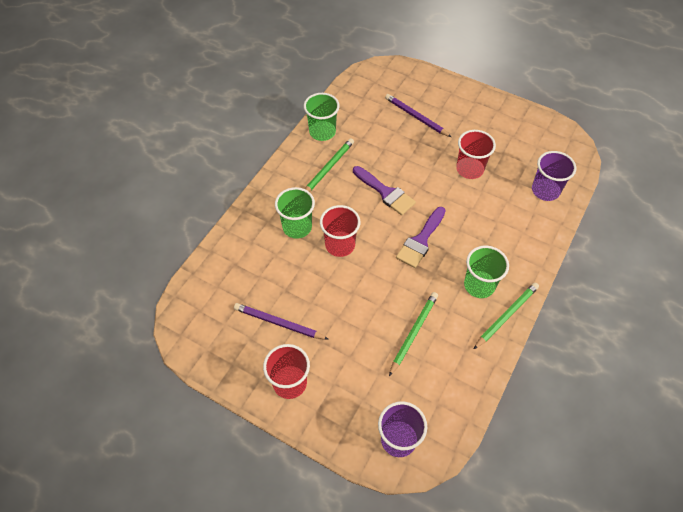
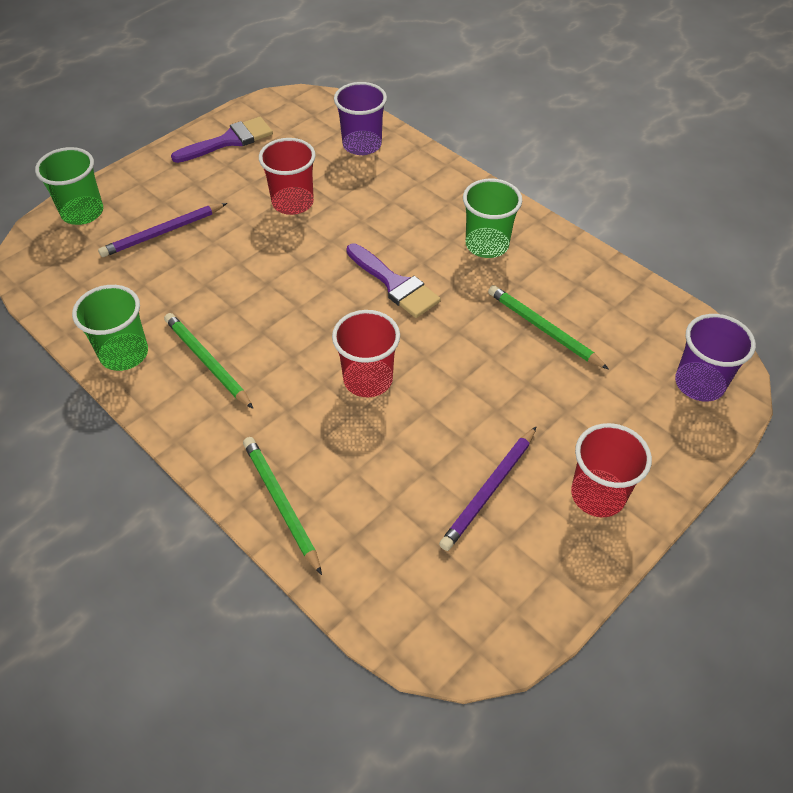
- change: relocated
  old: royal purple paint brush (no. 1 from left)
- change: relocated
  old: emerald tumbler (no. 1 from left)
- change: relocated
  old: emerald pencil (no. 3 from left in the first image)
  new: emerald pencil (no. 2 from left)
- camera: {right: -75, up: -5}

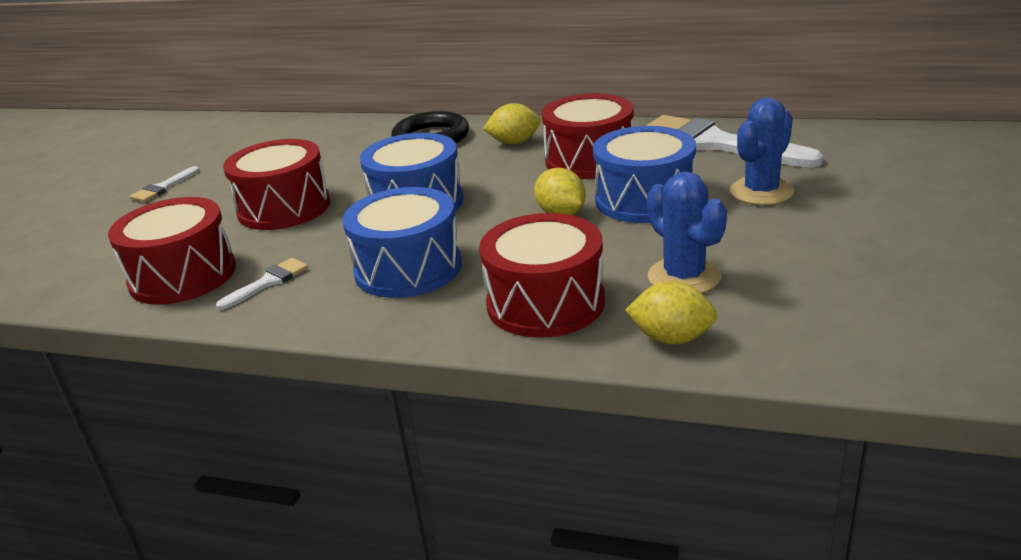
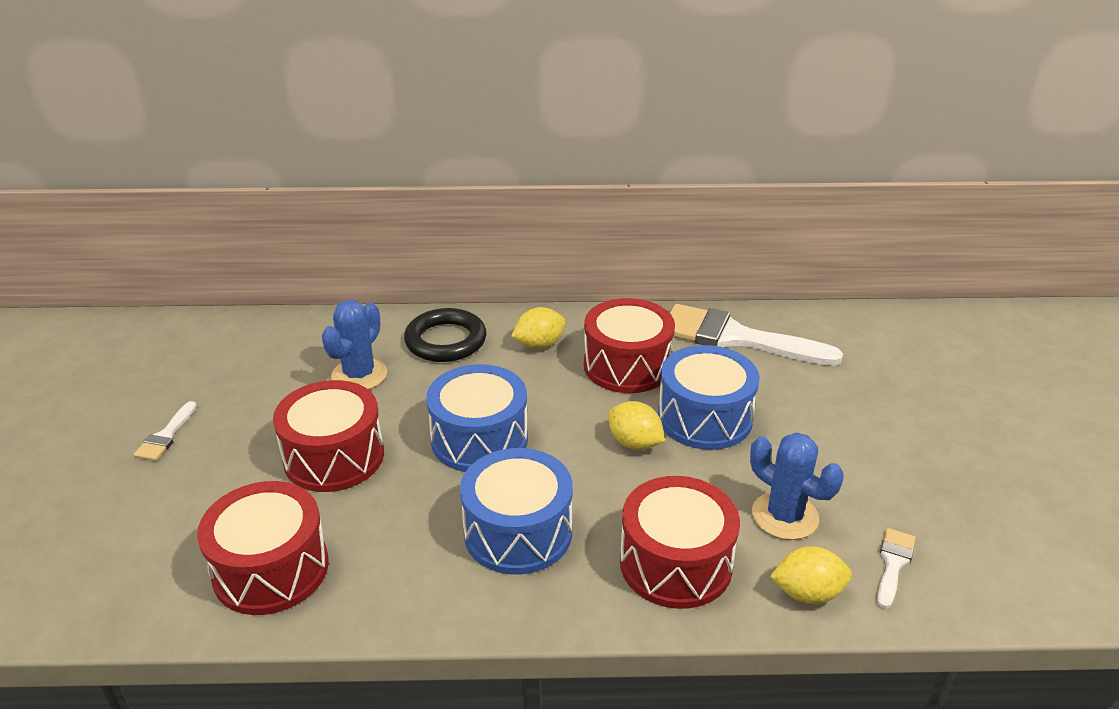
- change: relocated
  old: royal blue saguaro cactus (no. 2 from left in the first image)
  new: royal blue saguaro cactus (no. 1 from left)
- change: relocated
  old: white paint brush (no. 2 from left in the first image)
  new: white paint brush (no. 3 from left)
- camera: {right: -20, up: 5}

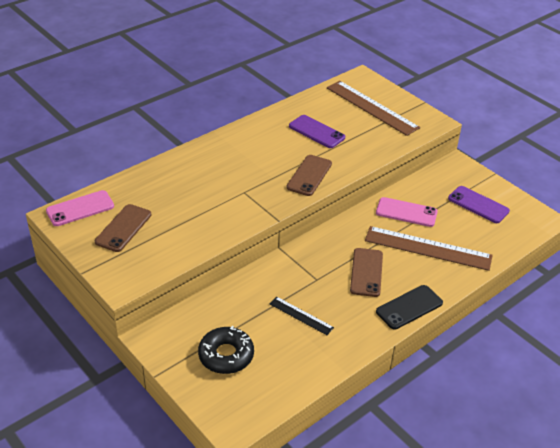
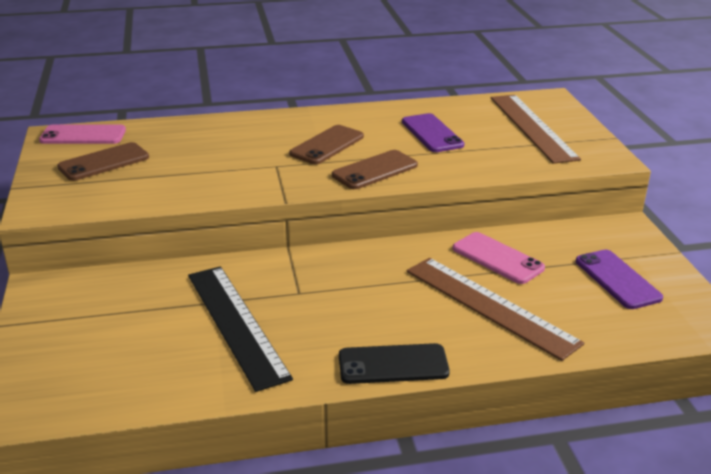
- change: relocated
  old: dark brown phone (no. 3 from left in the first image)
  new: dark brown phone (no. 2 from left)
- change: size
  old: black straightedge
  factor: 1.96
- change: missing
  old: black glazed donut
- camera: {right: 30, up: -10}

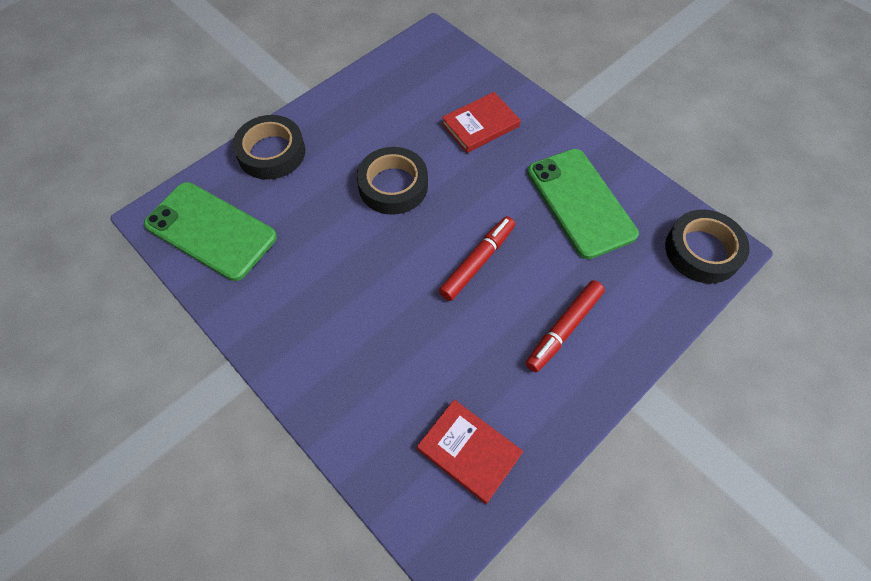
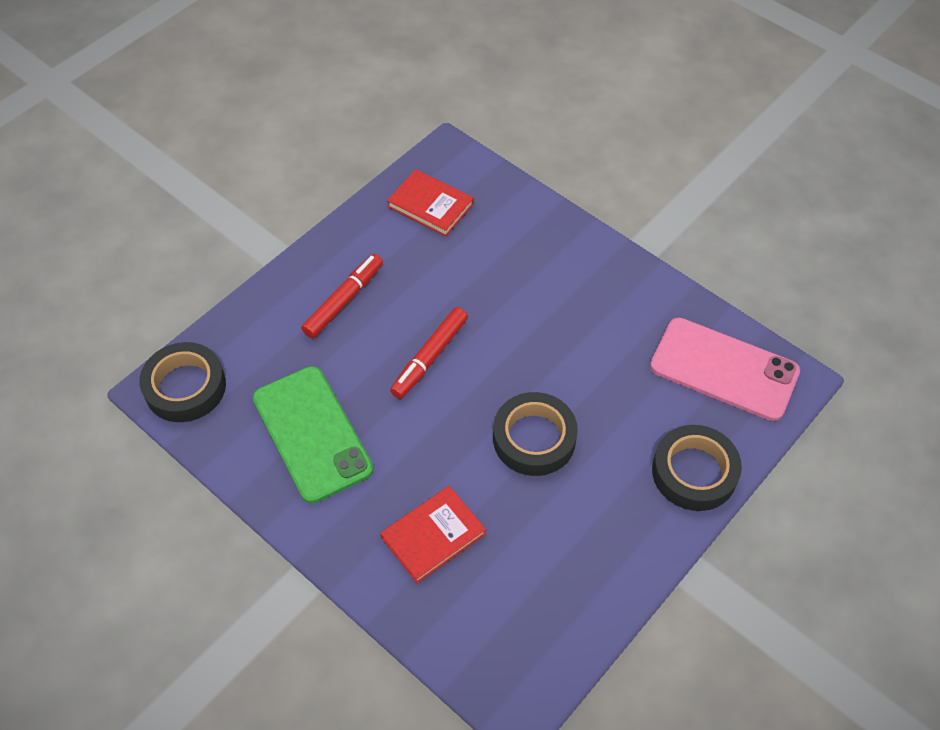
- change: colour
  old: emerald phone (no. 1 from left)
  new: pink phone
- camera: {right: 175, up: -5}

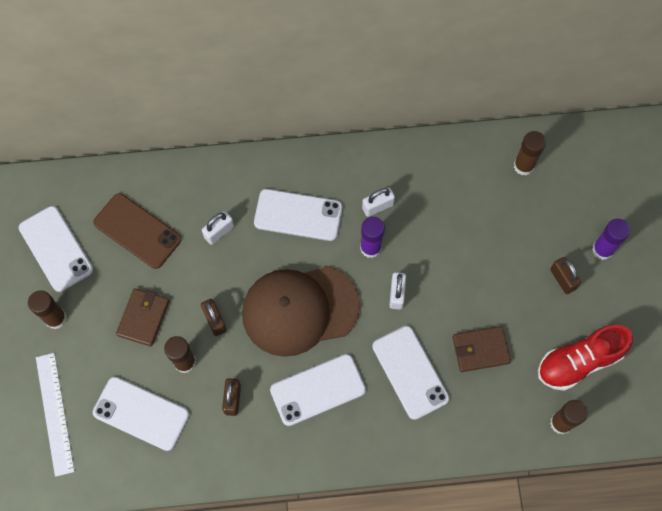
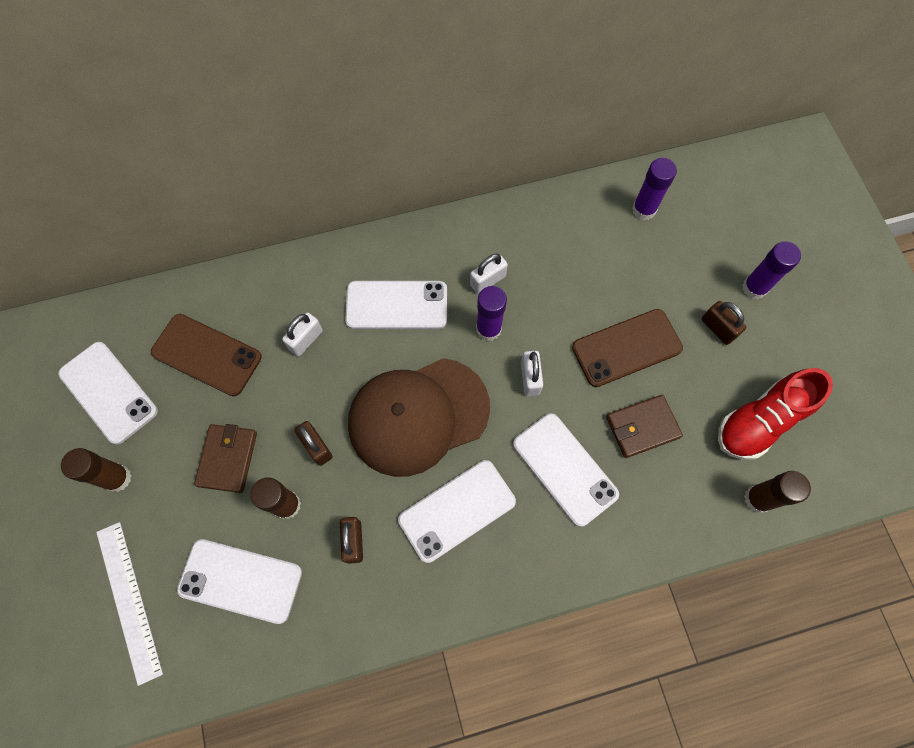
- change: colour
  old: dark brown glue (no. 3 from left)
  new: royal purple glue (no. 2 from left)
- change: appeared
  new: dark brown phone (no. 2 from left)
- camera: {right: -10, up: 0}

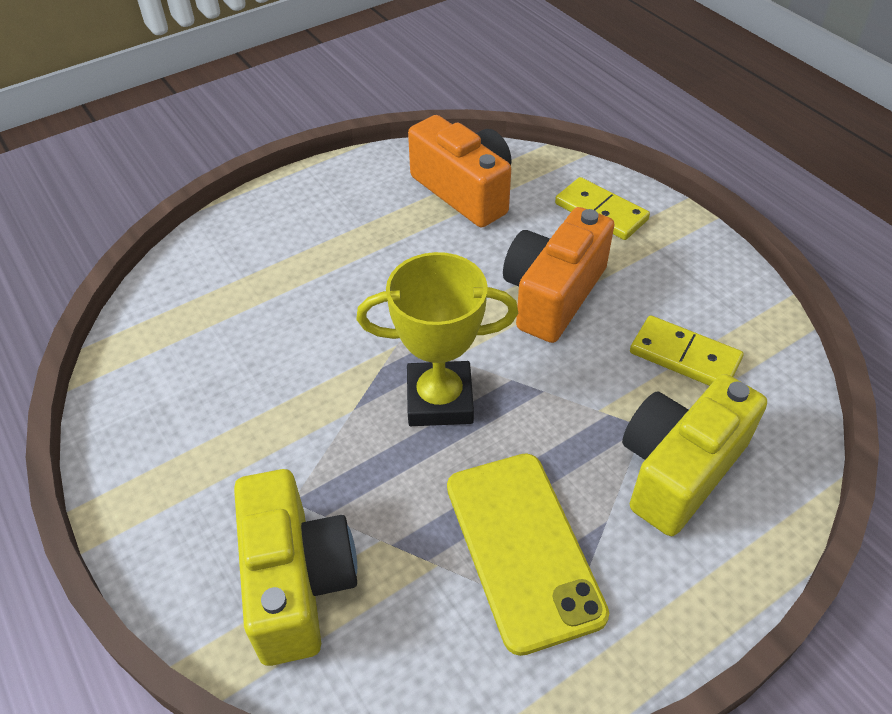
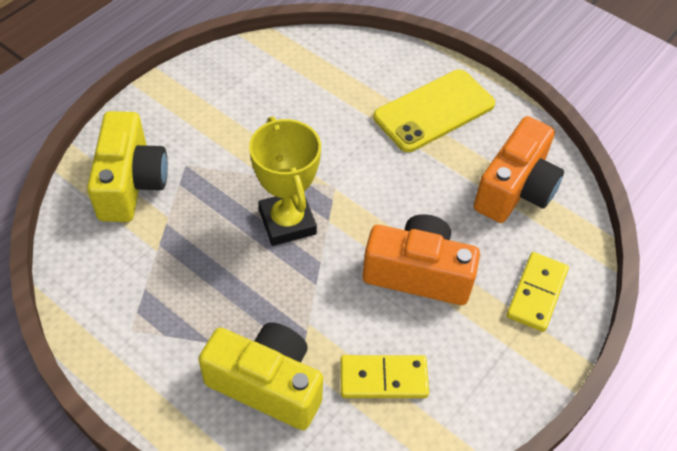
- change: spun
  old: bright yellow domino piece (no. 2 from left in the first image)
  degrees: 75
- change: relocated
  old: bright yellow phone
- change: spun
  old: bright yellow camera (no. 1 from left)
  degrees: -60
- camera: {right: 70, up: 5}

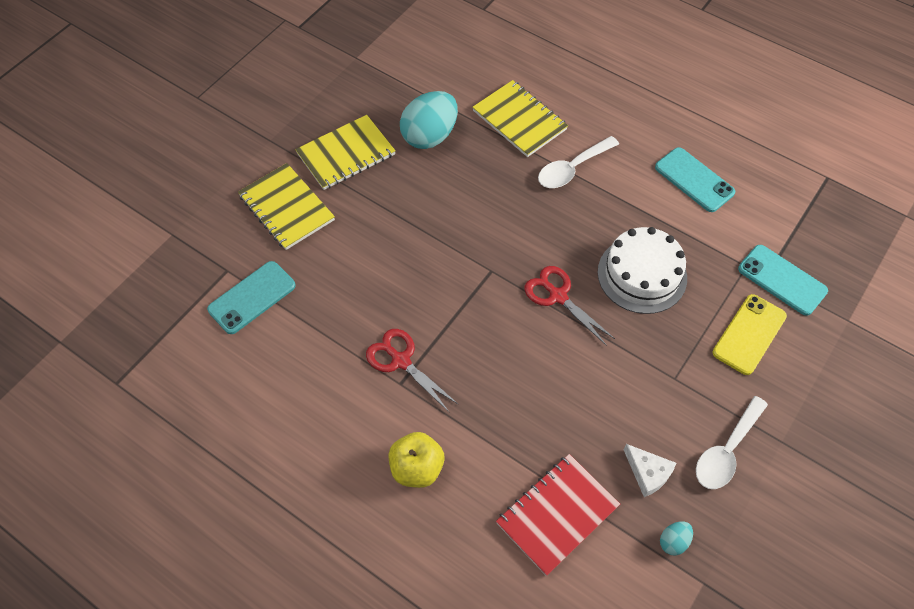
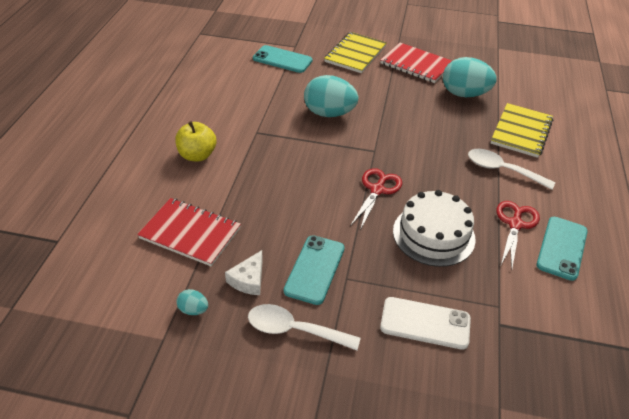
- change: colour
  old: bright yellow notebook (no. 2 from left)
  new: red notebook (no. 2 from left)
- change: relocated
  old: aqua phone (no. 3 from left in the first image)
  new: aqua phone (no. 2 from left)
- change: colour
  old: bright yellow phone
  new: white phone
- change: relocated
  old: red shears (no. 1 from left in the first image)
  new: red shears (no. 2 from left)
- change: appeared
  new: aqua egg (no. 2 from left)
- camera: {right: 65, up: -15}

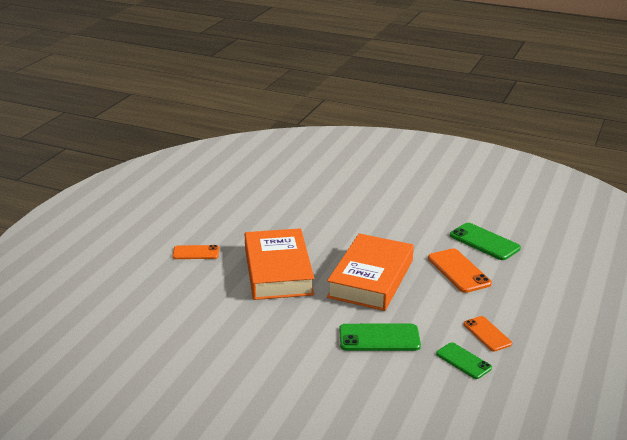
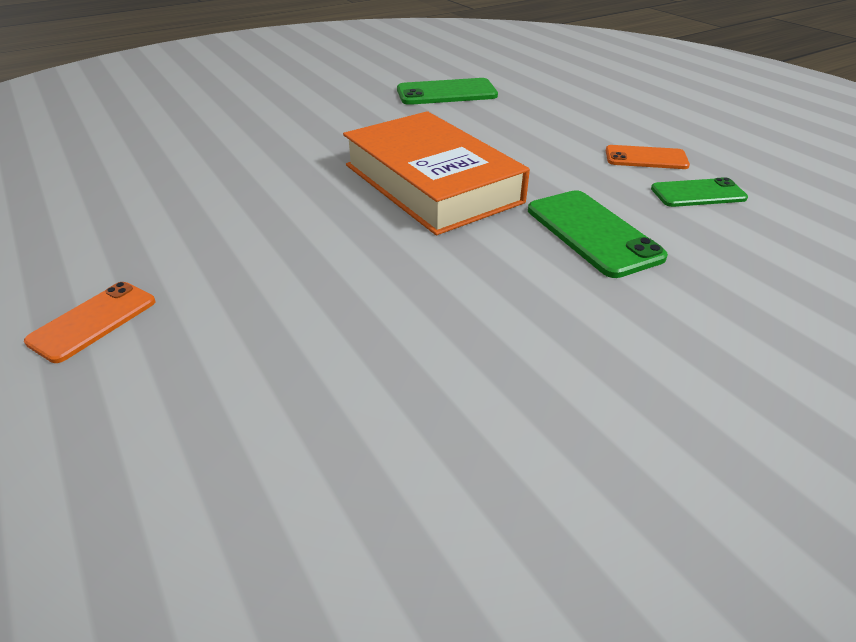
- change: missing
  old: orange-coloured book (no. 1 from left)
- change: missing
  old: orange-coloured phone (no. 2 from left)
- change: spun
  old: emerald phone (no. 1 from left in the first image)
  degrees: -60
- camera: {right: -55, up: 10}

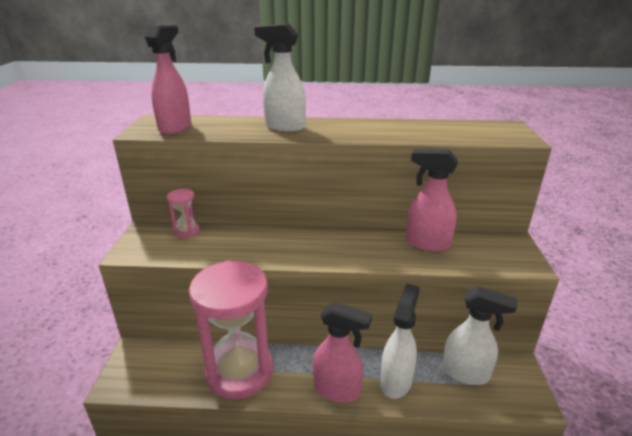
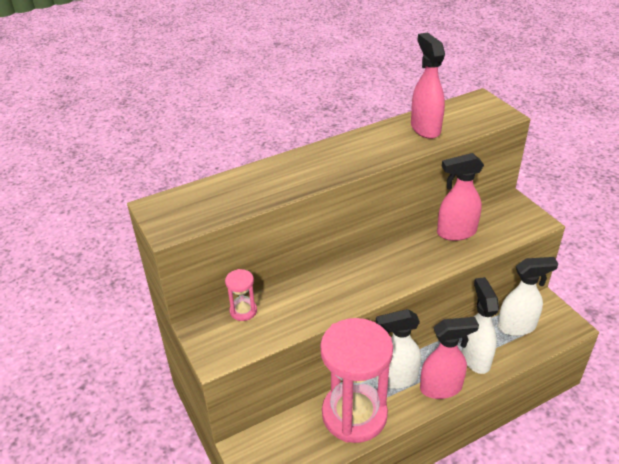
- change: relocated
  old: white sprayer (no. 1 from left)
- change: relocated
  old: pink sprayer (no. 1 from left)
- camera: {right: -30, up: 10}

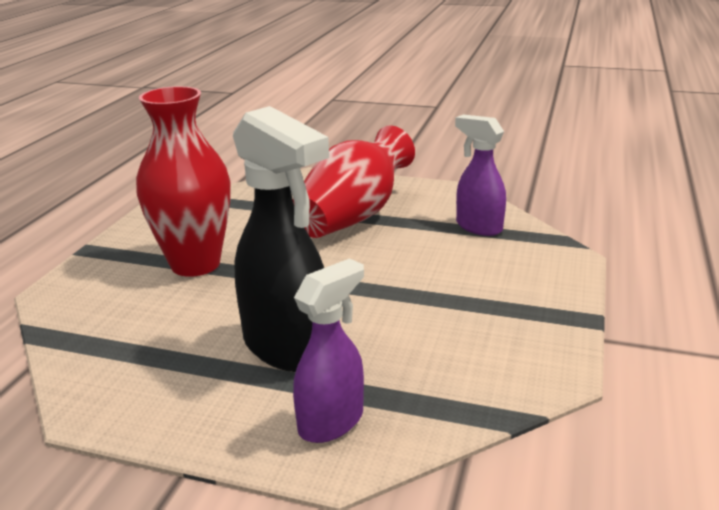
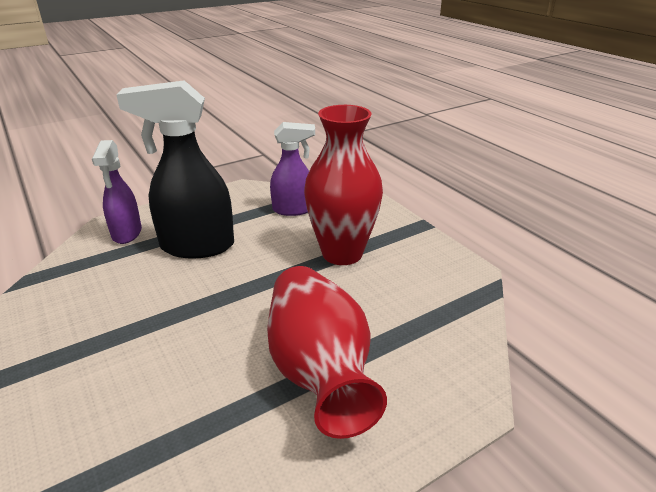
- change: relocated
  old: royal purple sprayer (no. 2 from left)
- camera: {right: 130, up: 5}

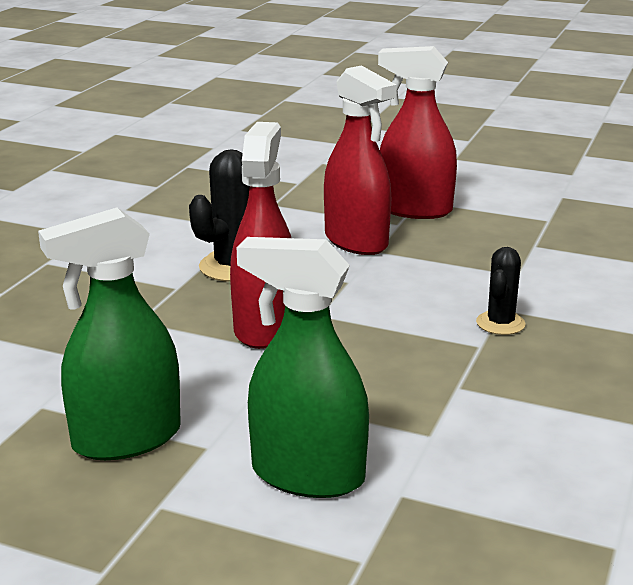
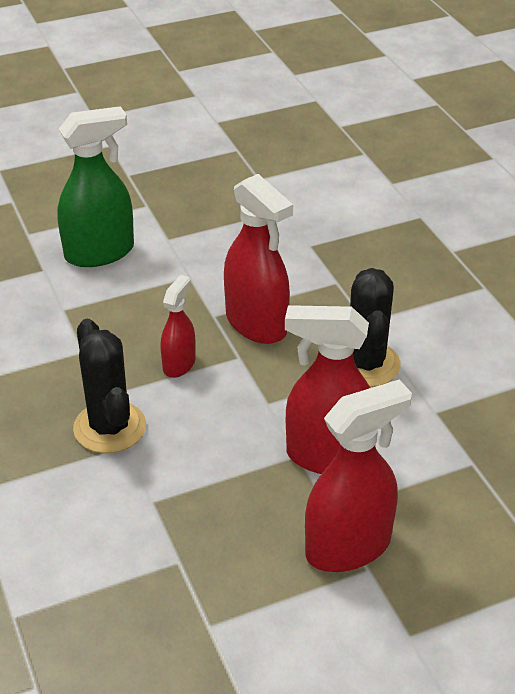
- change: missing
  old: emerald sprayer (no. 1 from left)
- change: size
  old: black saguaro cactus (no. 2 from left in the first image)
  factor: 1.63
- change: appeared
  new: red sprayer (no. 1 from left)
- camera: {right: 135, up: 15}

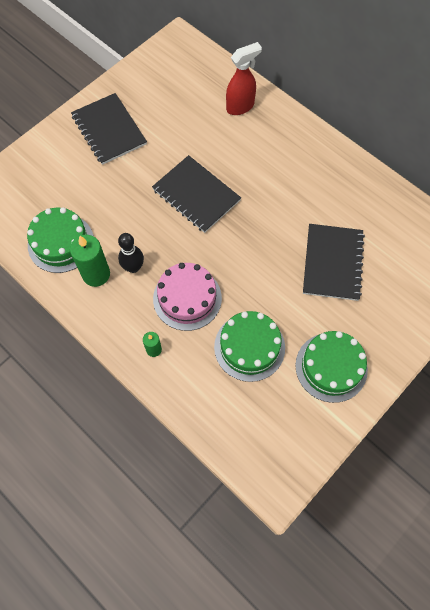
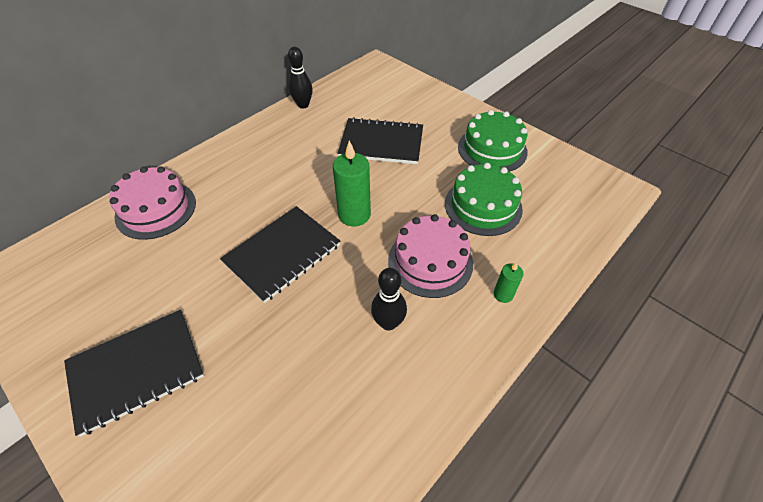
- change: exchanged
  old: red sprayer
  new: pink layer cake (no. 1 from left)
- change: missing
  old: emerald layer cake (no. 1 from left)
- change: relocated
  old: emerald wax candle (no. 1 from left)
- change: appeared
  new: black tenpin (no. 1 from left)
- camera: {right: -90, up: -15}

